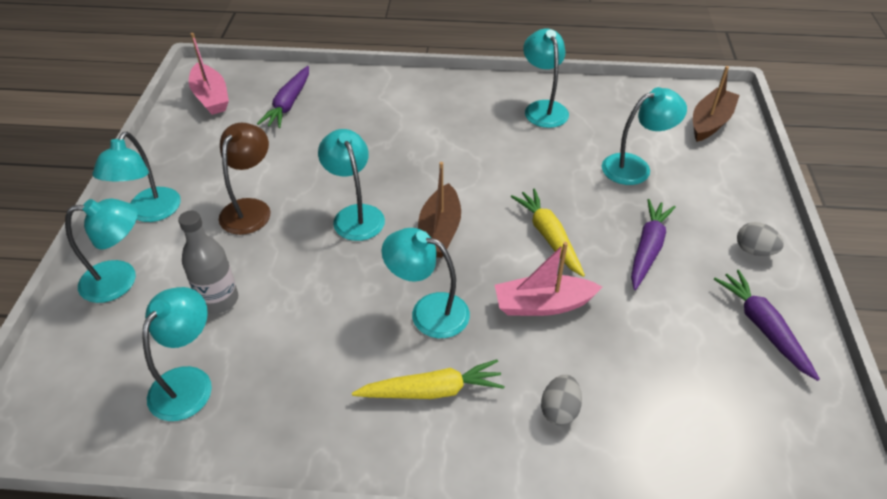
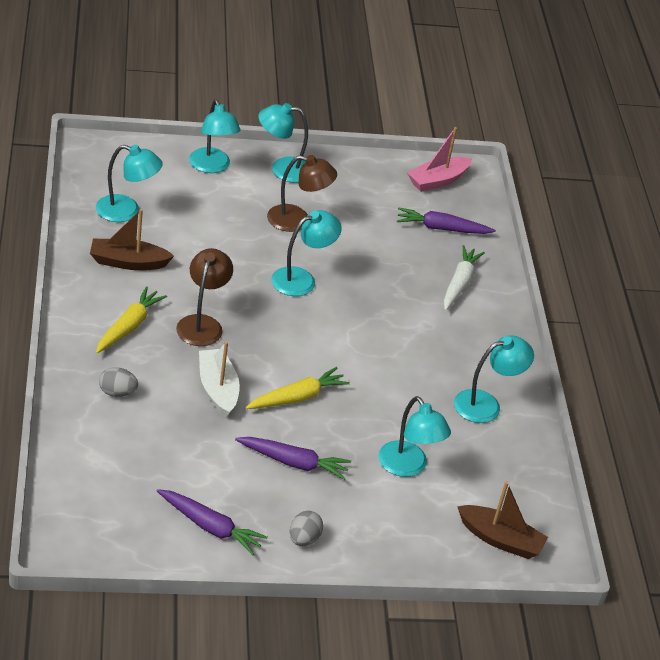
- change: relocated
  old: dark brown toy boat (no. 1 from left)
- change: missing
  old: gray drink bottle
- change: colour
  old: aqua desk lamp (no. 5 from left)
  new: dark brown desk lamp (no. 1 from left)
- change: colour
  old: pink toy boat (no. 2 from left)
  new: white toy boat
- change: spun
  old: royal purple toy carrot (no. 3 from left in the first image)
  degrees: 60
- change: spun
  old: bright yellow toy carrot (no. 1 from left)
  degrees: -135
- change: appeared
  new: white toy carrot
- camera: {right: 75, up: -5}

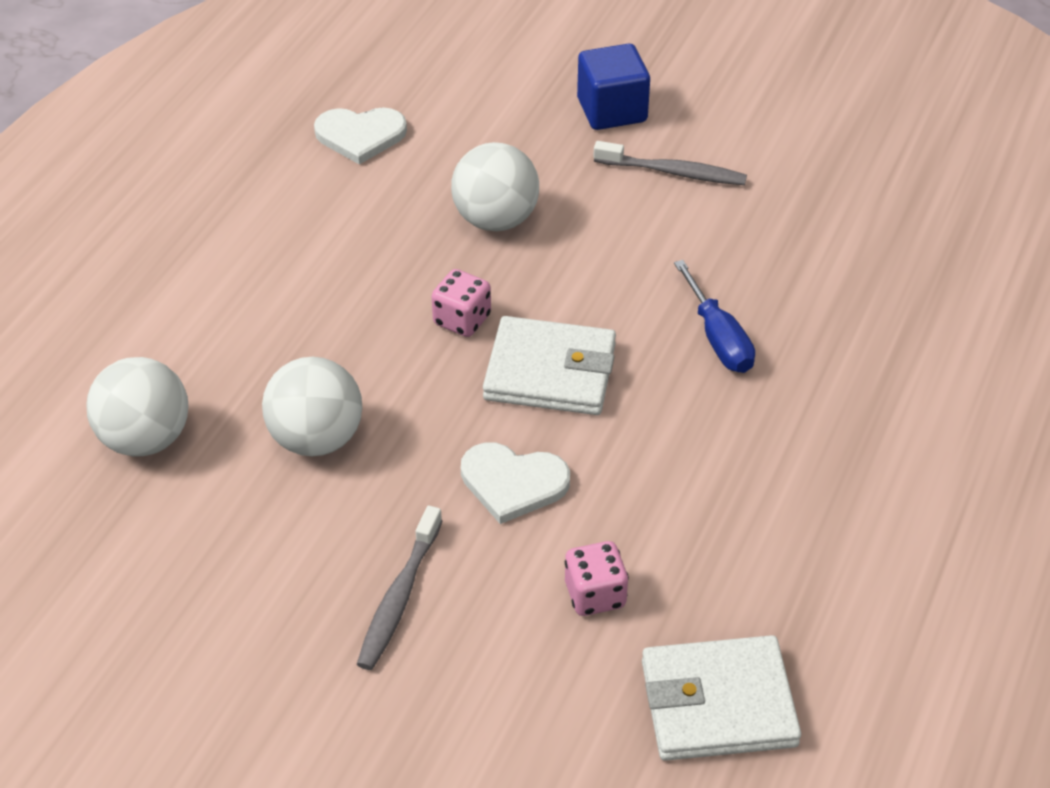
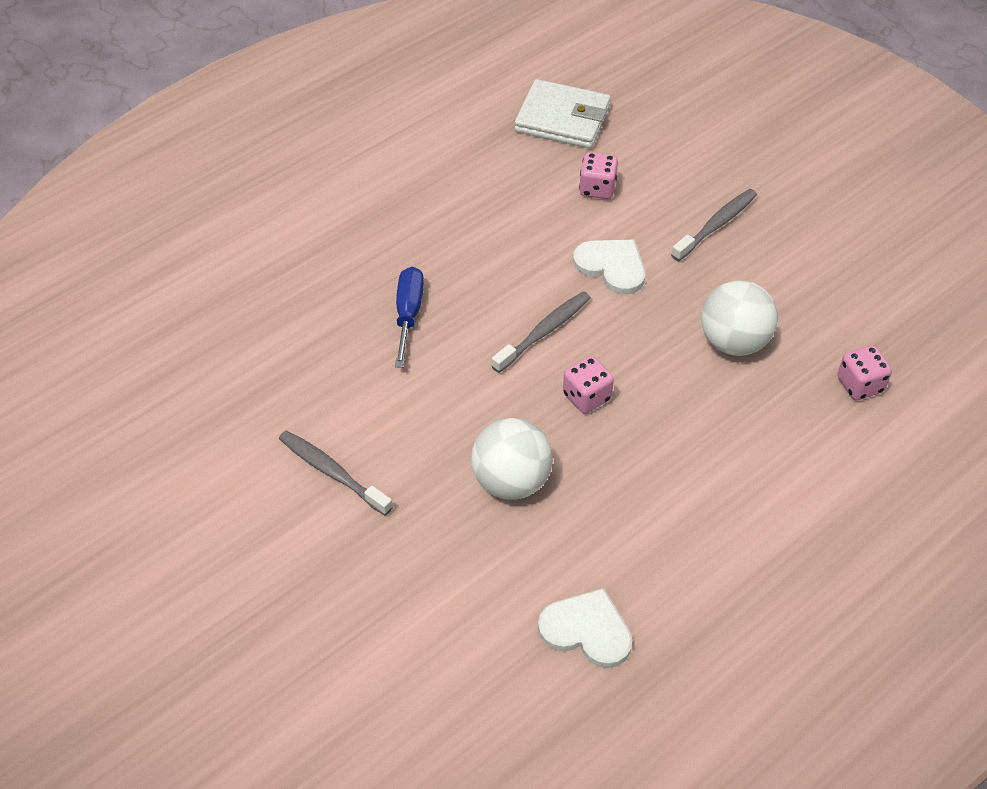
- change: missing
  old: royal blue block
- change: exchanged
  old: white billfold (no. 1 from left)
  new: gray tooth brush (no. 2 from left)
- change: exchanged
  old: white ball (no. 1 from left)
  new: pink game die (no. 3 from left)
- camera: {right: -155, up: 5}

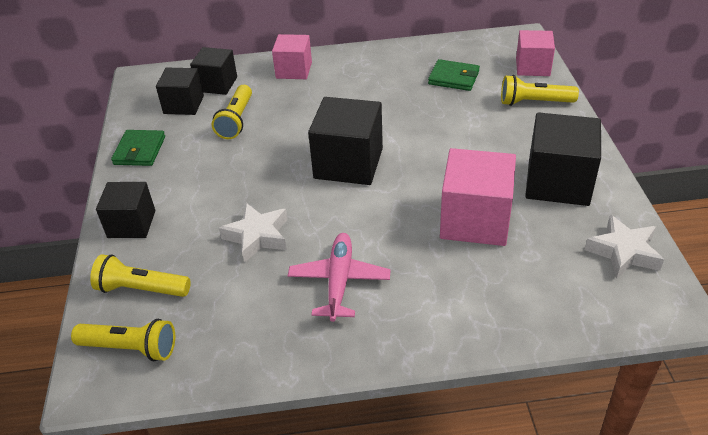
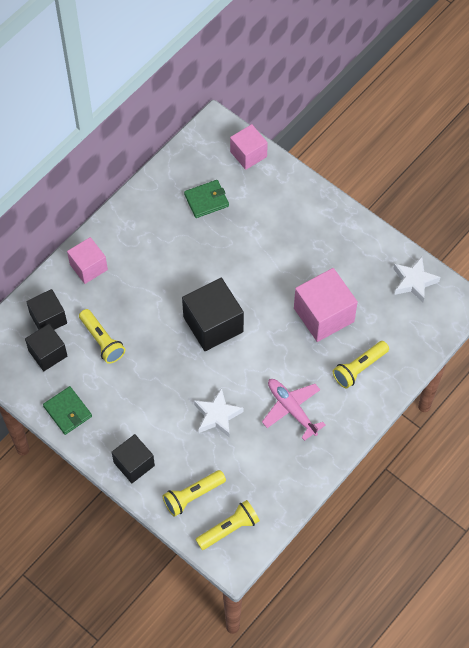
- change: relocated
  old: bright yellow pocket torch (no. 4 from left)
- change: missing
  old: black block (no. 5 from left)
- camera: {right: -45, up: 20}

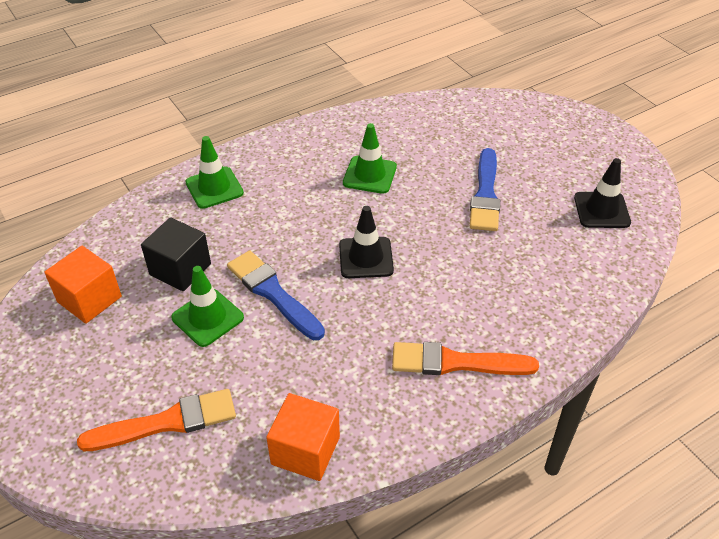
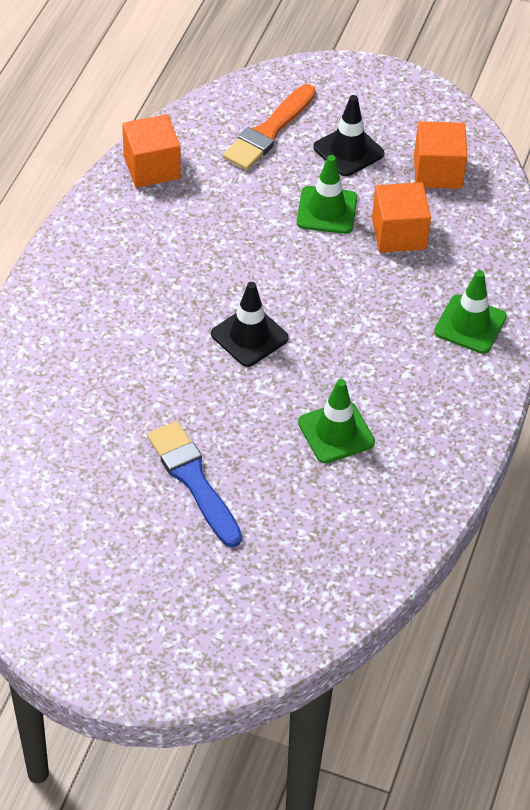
- change: relocated
  old: black traffic cone (no. 2 from left)
- change: colour
  old: black block
  new: orange-coloured block (no. 2 from left)
- change: missing
  old: royal blue paint brush (no. 1 from left)
- change: missing
  old: orange-coloured paint brush (no. 2 from left)
- camera: {right: 140, up: 5}

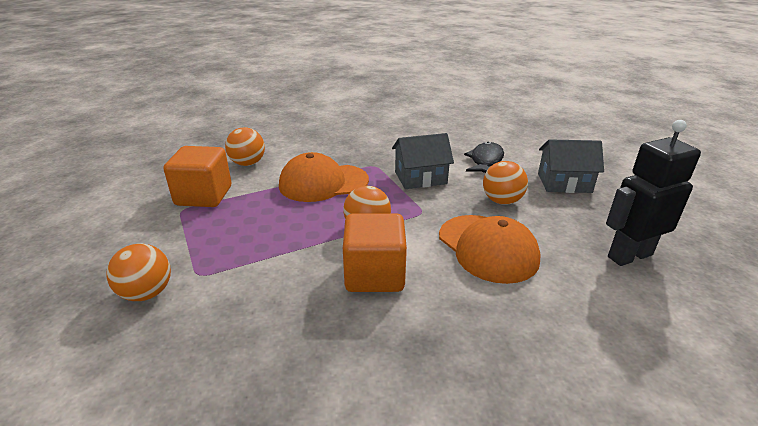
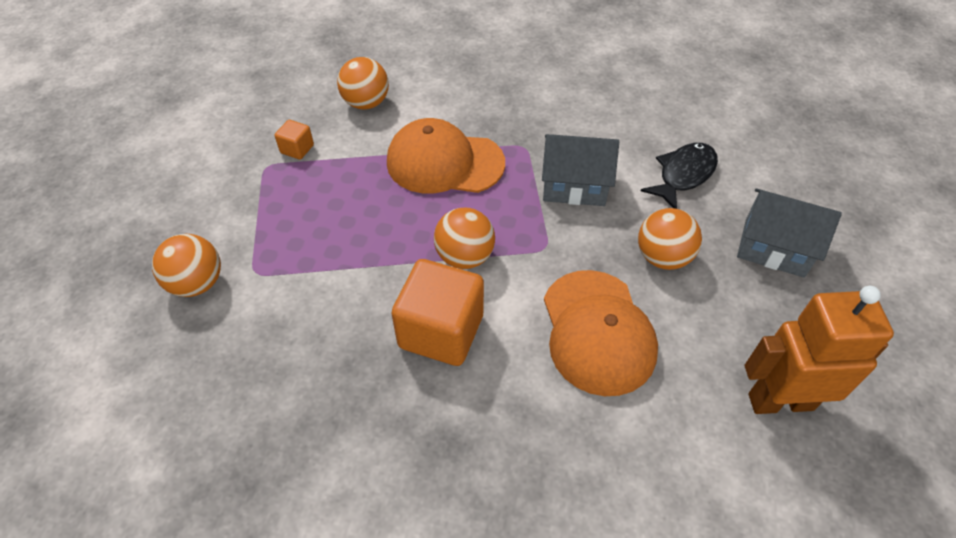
- change: colour
  old: black toy robot
  new: orange-coloured toy robot
- change: size
  old: orange-coloured block (no. 1 from left)
  factor: 0.46
- camera: {right: 20, up: 20}

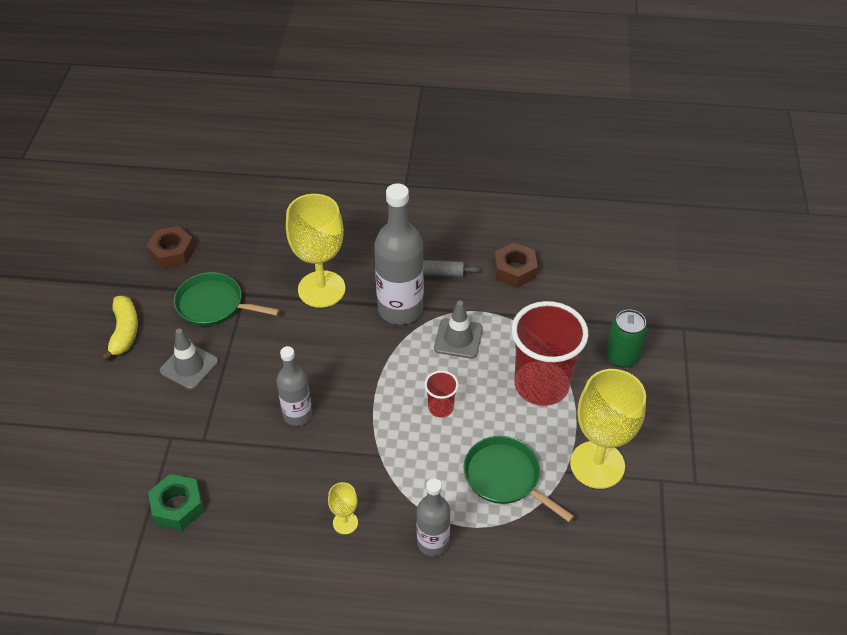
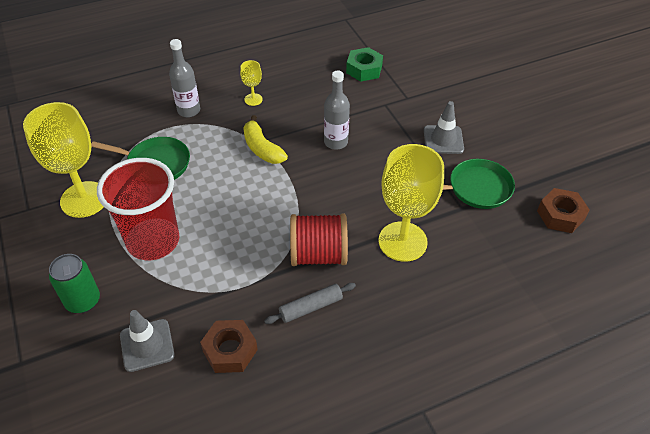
- change: exchanged
  old: gray drink bottle (no. 2 from left)
  new: red reel of thread
- change: relocated
  old: bright yellow toy banana
- change: relocated
  old: gray traffic cone (no. 2 from left in the first image)
  new: gray traffic cone (no. 1 from left)
- change: missing
  old: red tumbler (no. 1 from left)
- camera: {right: 150, up: 0}

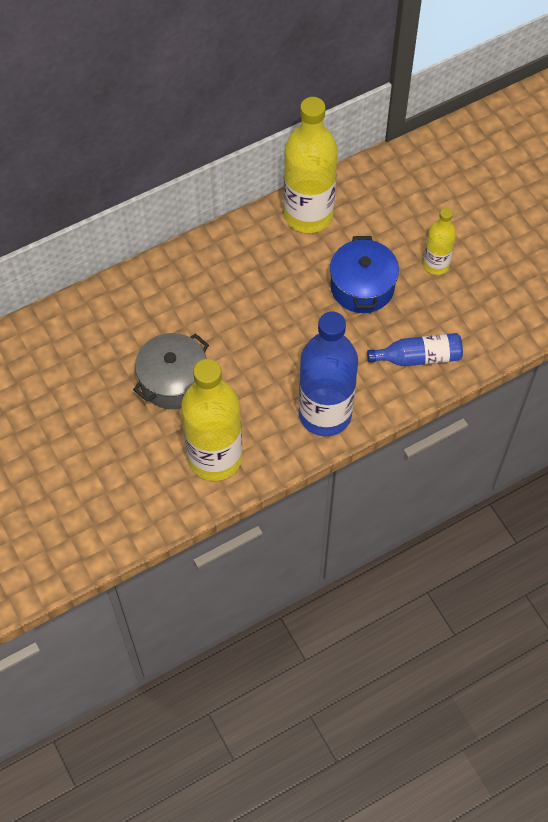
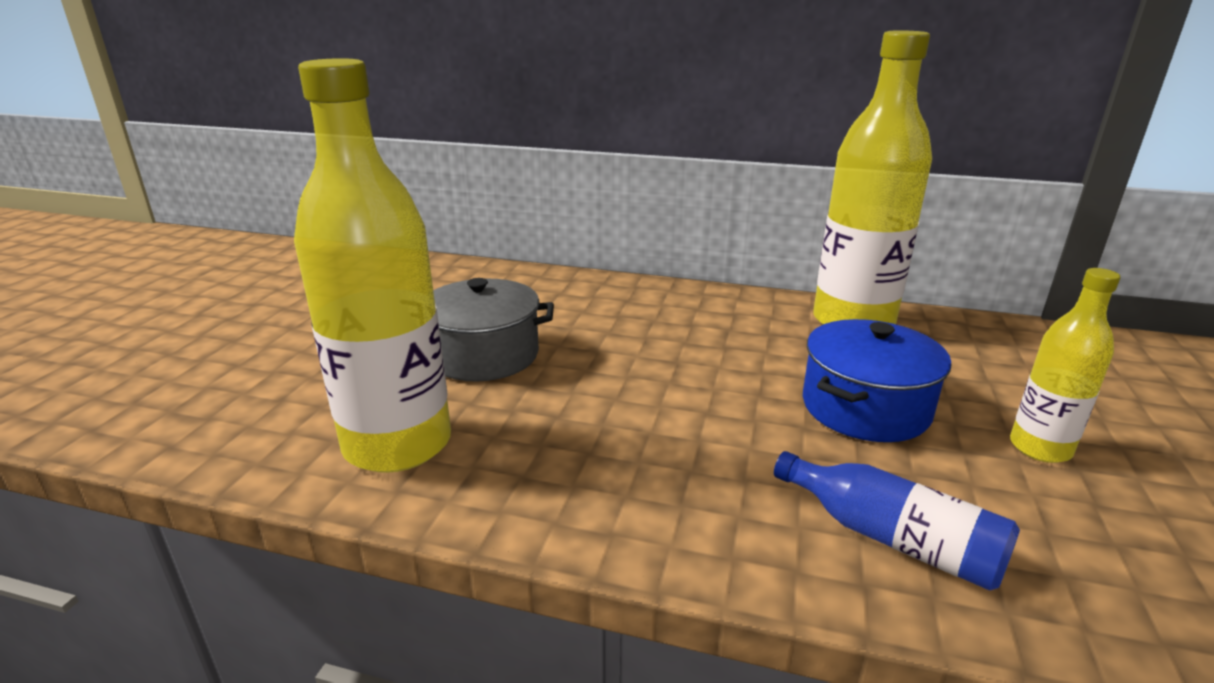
- change: missing
  old: royal blue drink bottle (no. 1 from left)
- camera: {right: 45, up: -35}

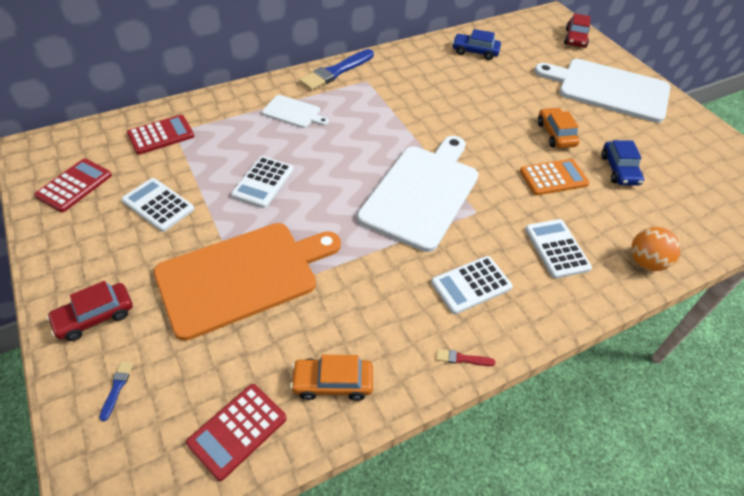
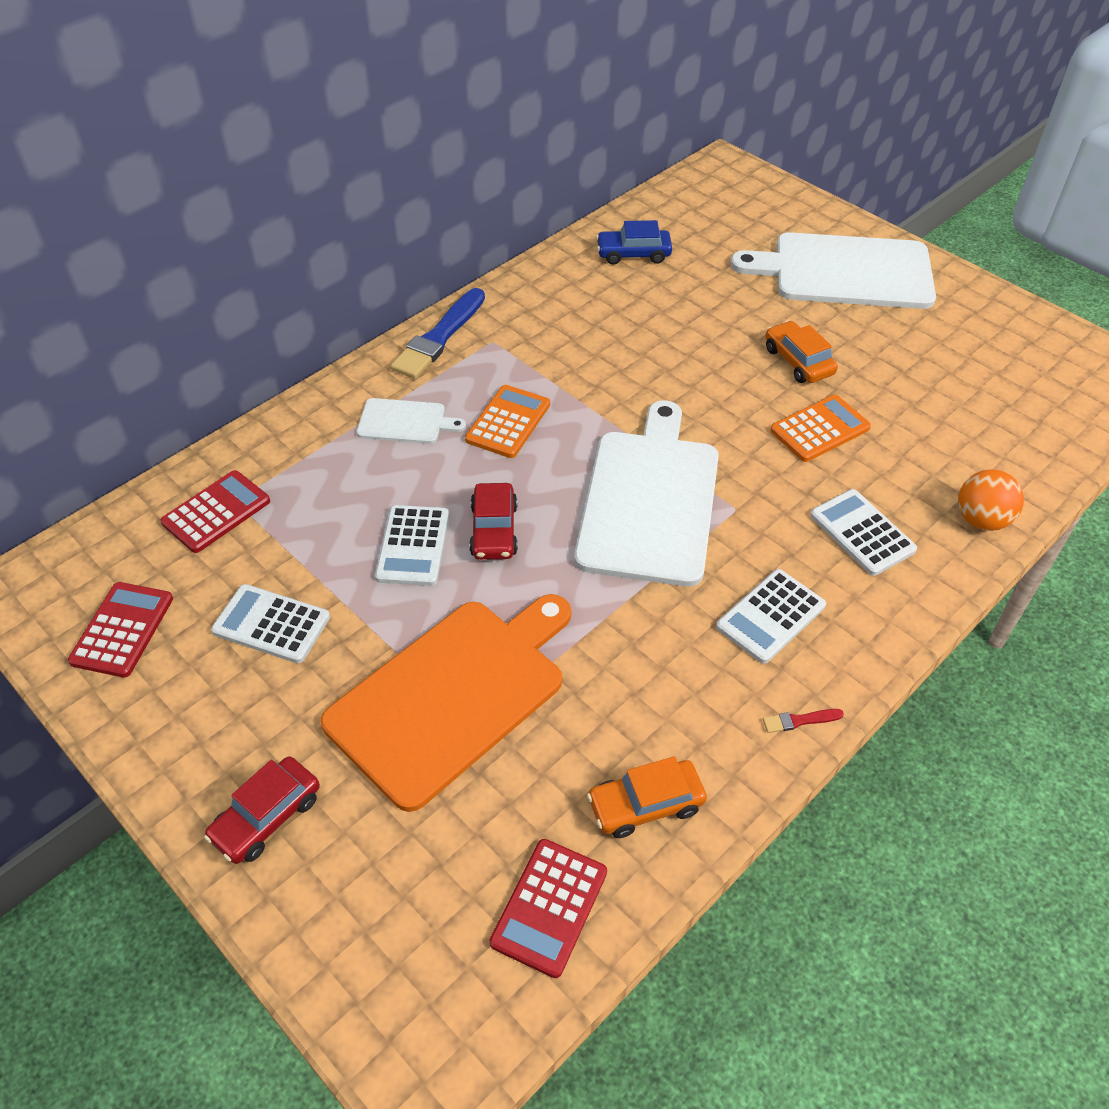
- change: relocated
  old: red toy car (no. 2 from left)
- change: missing
  old: royal blue toy car (no. 2 from left)
- change: missing
  old: royal blue paint brush (no. 1 from left)
- change: appeared
  new: orange-coloured adding machine (no. 1 from left)
- camera: {right: -15, up: 0}

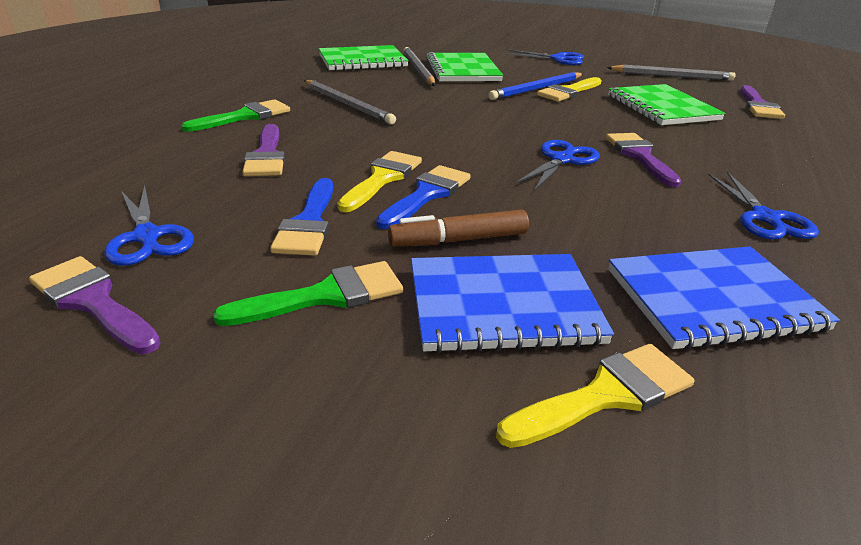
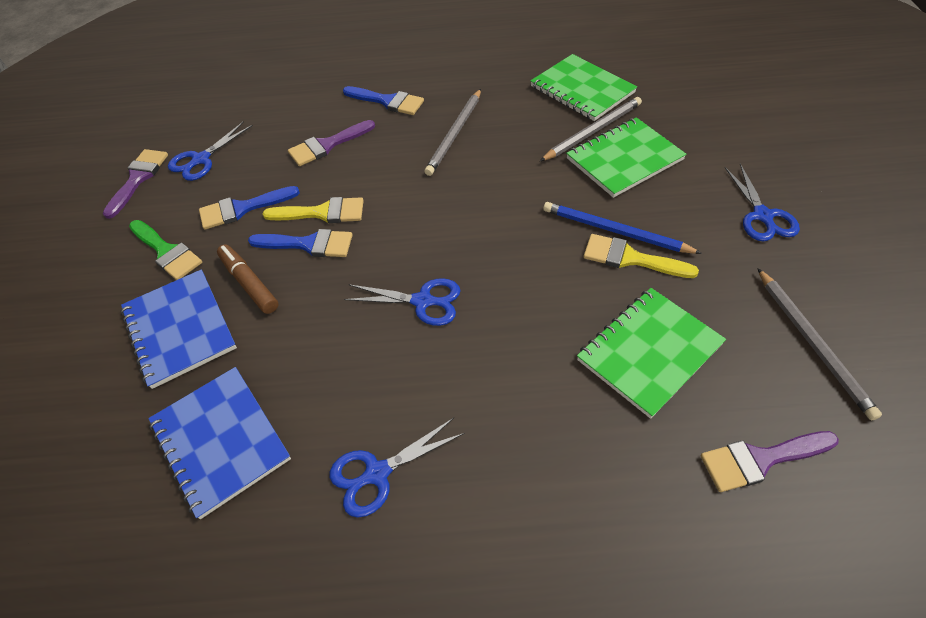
- change: colour
  old: emerald paint brush (no. 1 from left)
  new: royal blue paint brush (no. 3 from left)
- change: missing
  old: royal purple paint brush (no. 3 from left)
- change: missing
  old: bright yellow paint brush (no. 3 from left)
- camera: {right: 70, up: 20}

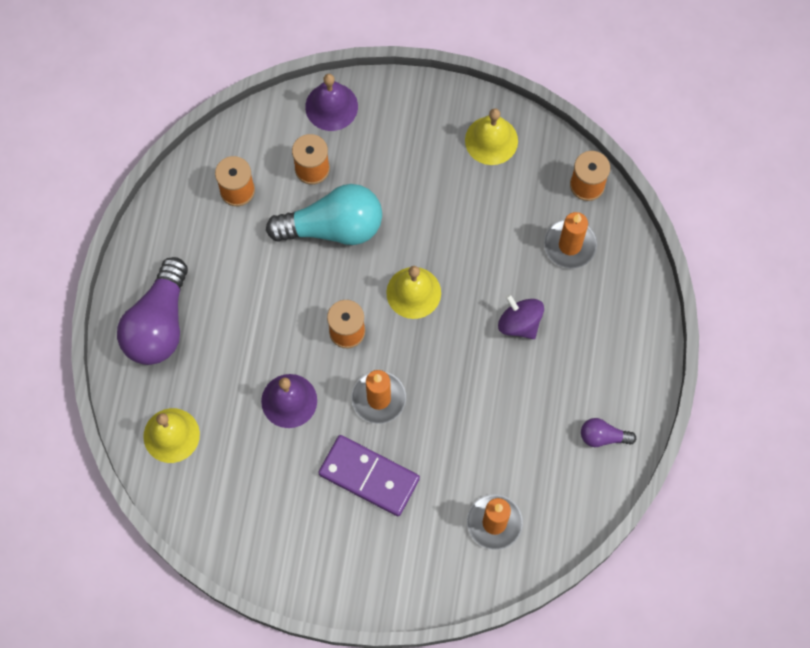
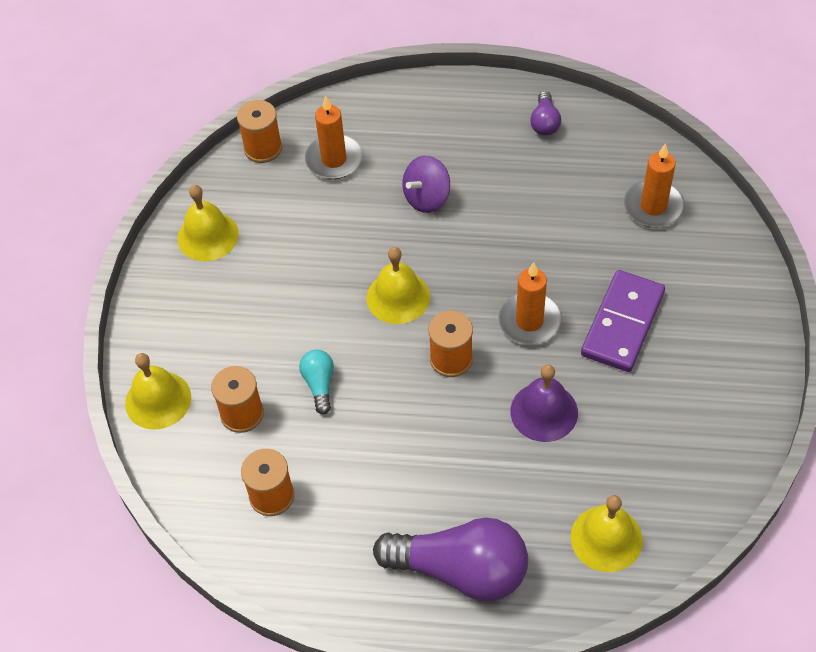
- change: colour
  old: royal purple bell (no. 2 from left)
  new: bright yellow bell (no. 1 from left)
- change: size
  old: aqua lightbulb
  factor: 0.47
- camera: {right: -90, up: -15}

